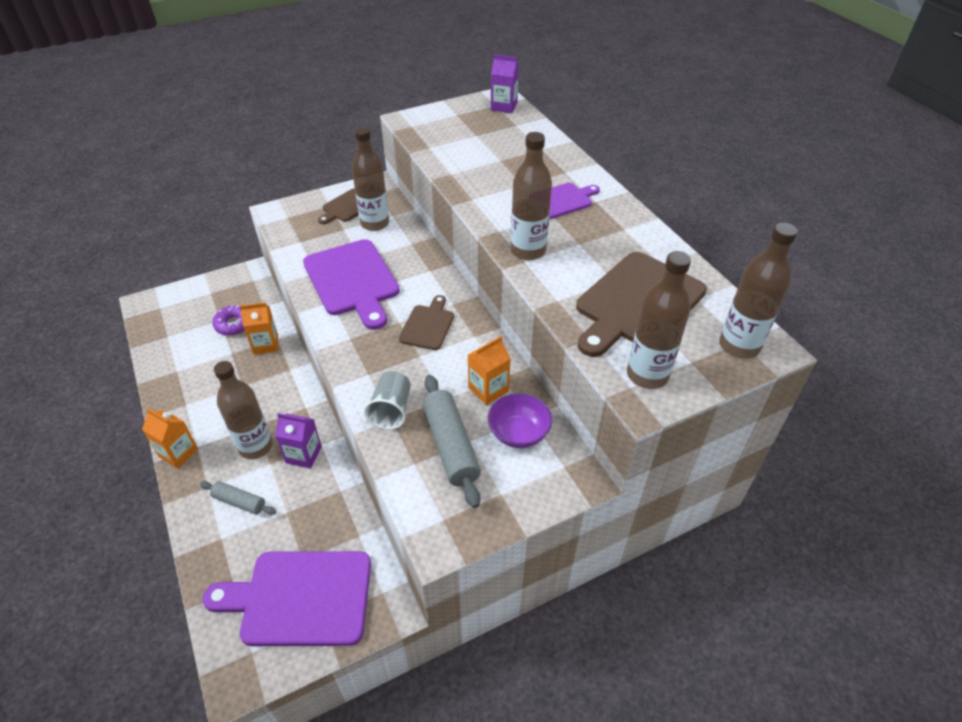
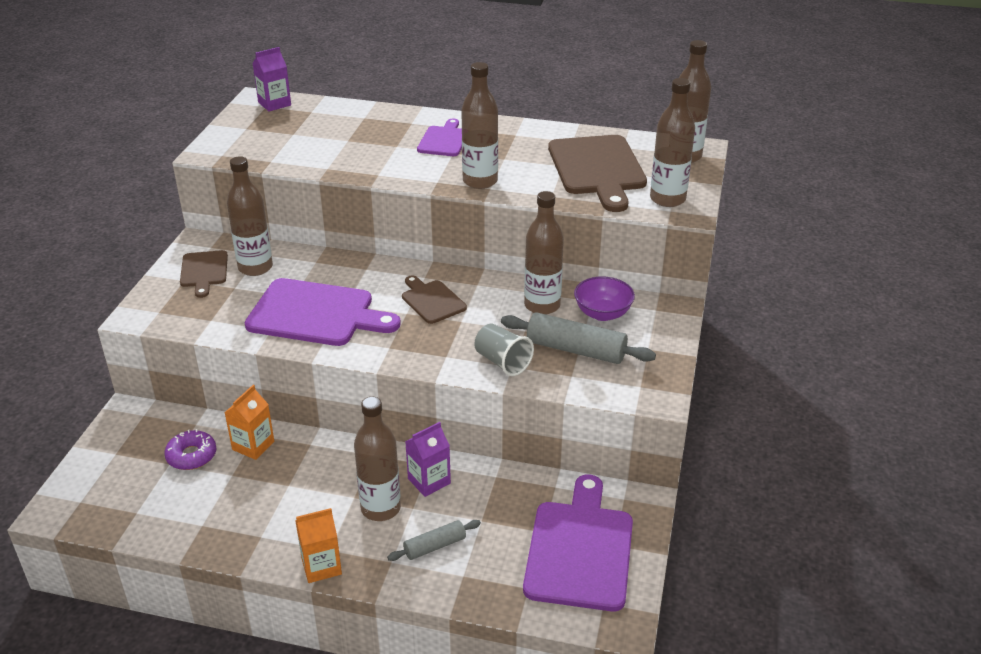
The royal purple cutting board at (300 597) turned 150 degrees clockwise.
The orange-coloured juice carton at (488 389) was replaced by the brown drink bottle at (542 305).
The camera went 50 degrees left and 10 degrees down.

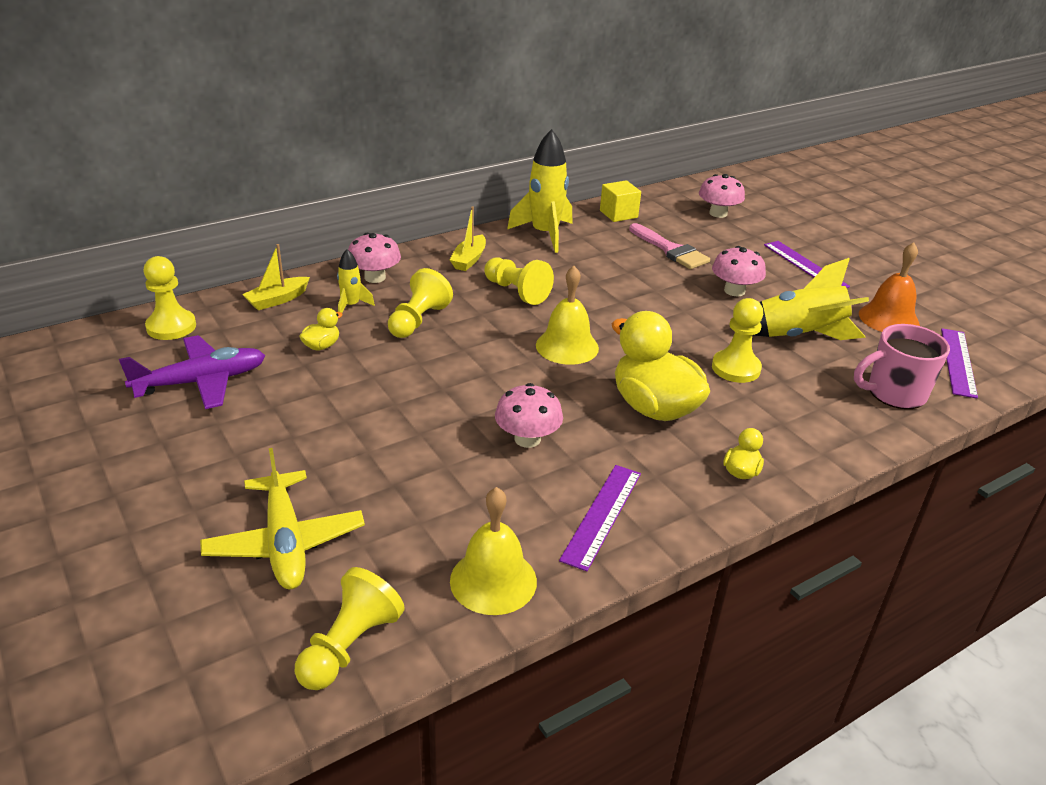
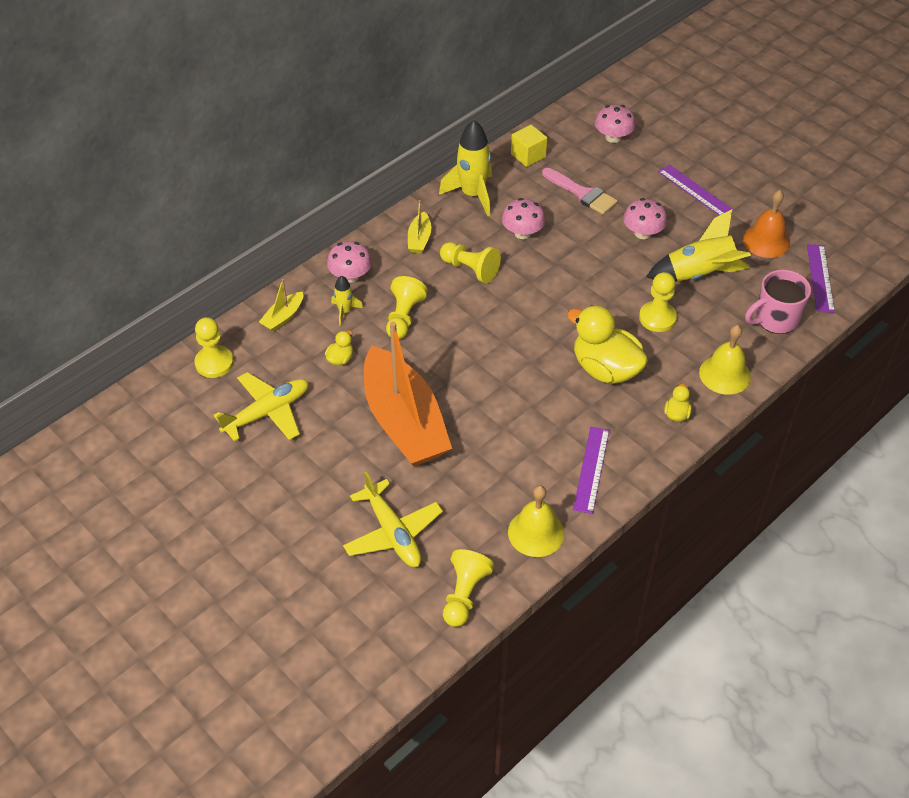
The royal purple plane at (202 382) became the bright yellow plane at (267 412).
The orange-coloured boat at (404 421) appeared.
The rose-pink fungus moved from (527 439) to (522 233).
The bright yellow hand bell moved from (567 346) to (724 374).
The camera went 10 degrees left and 15 degrees up.

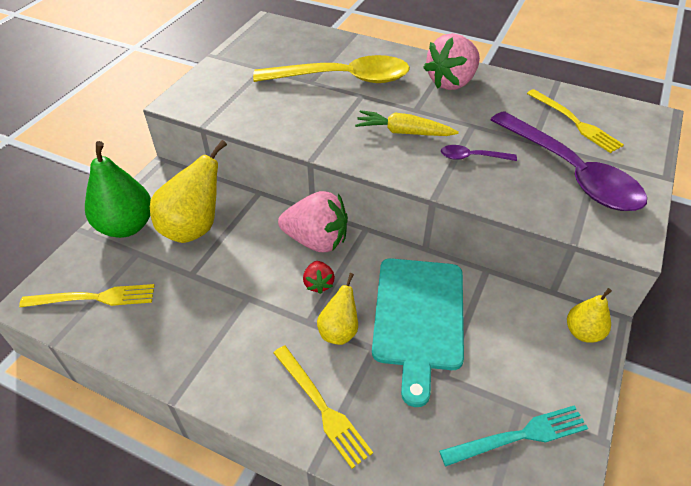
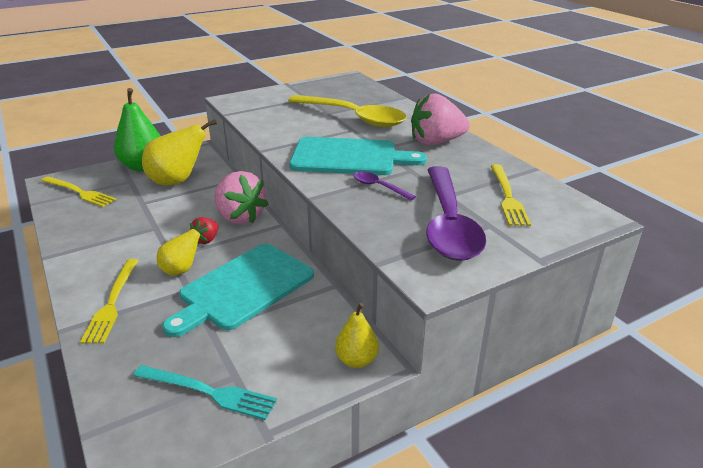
The bright yellow root vegetable at (403 132) was replaced by the turquoise cutting board at (349 157).
The camera went 35 degrees right and 15 degrees down.

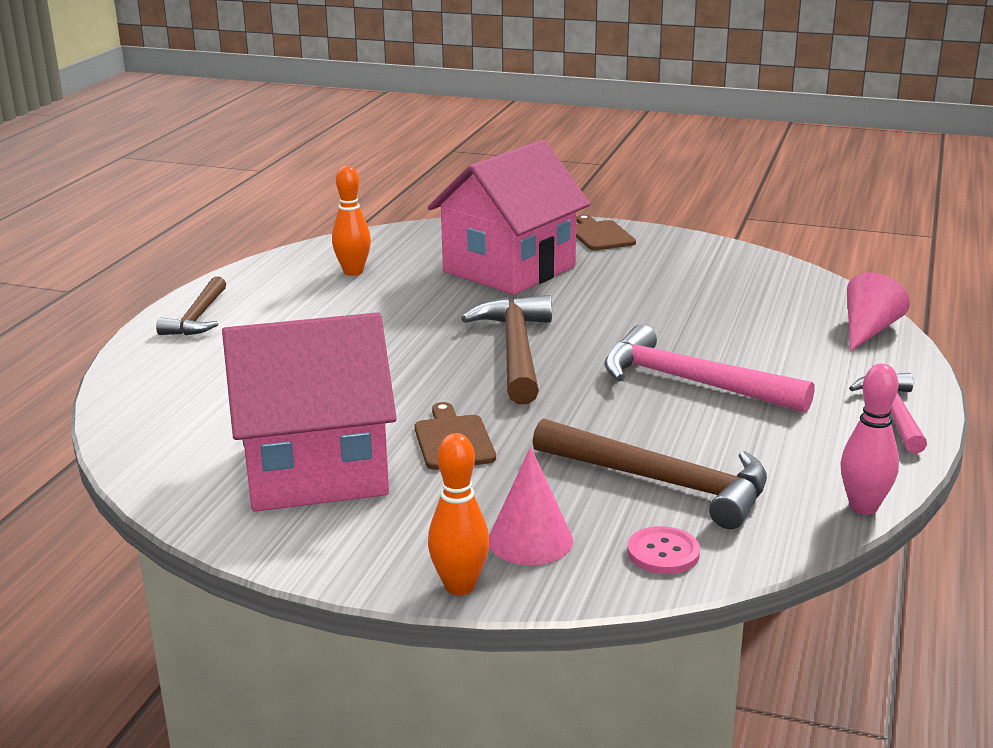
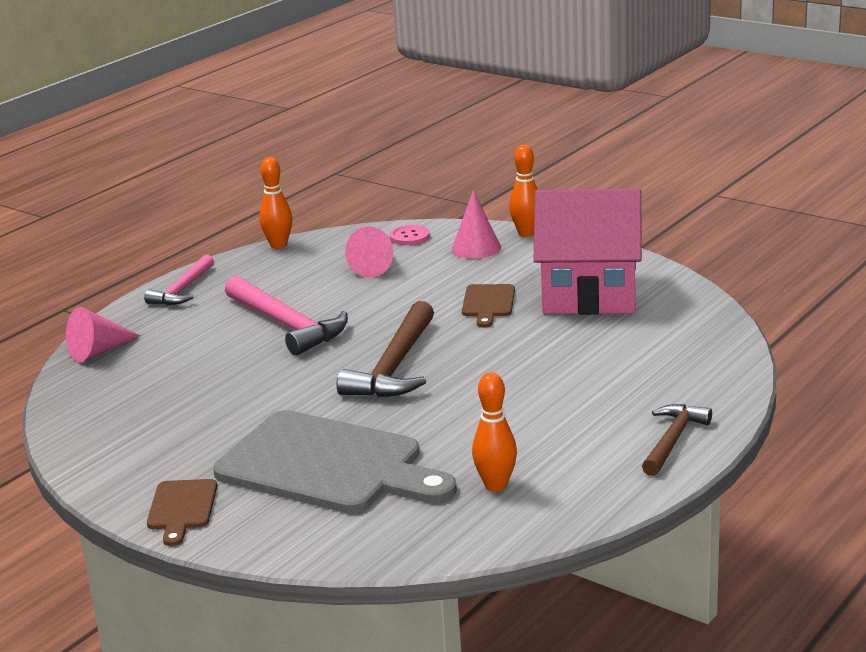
The rose-pink cottage at (509 269) was replaced by the gray cutting board at (327 465).
The rose-pink tenpin at (863 507) became the orange-coloured tenpin at (278 245).
The brown claw hammer at (662 483) was replaced by the rose-pink cone at (376 267).
The camera went 160 degrees left and 0 degrees up.

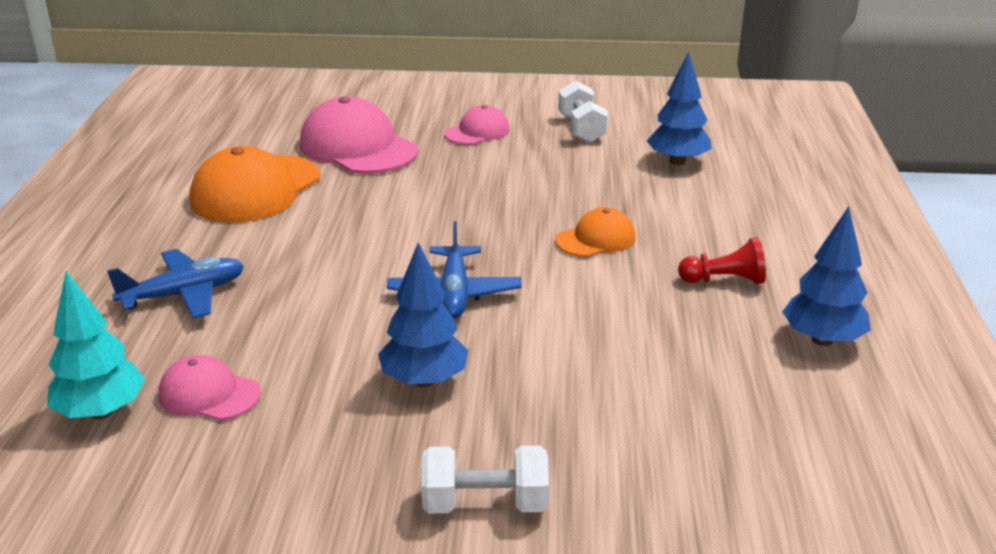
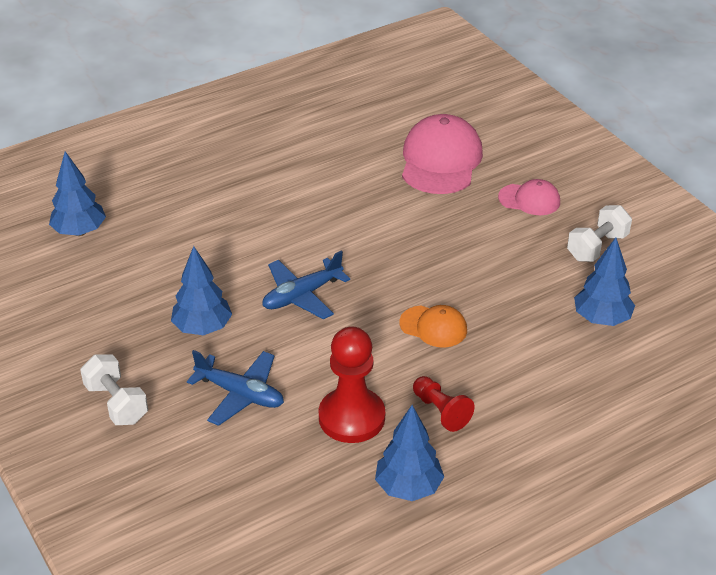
The turquoise tree at (101 412) became the royal blue tree at (79 231).
The royal blue plane moved from (184 294) to (240 394).
The crimson chess pawn at (351 417) appeared.
The rose-pink baseball cap at (209 394) disappeared.
The orange-coloured baseball cap at (256 189) disappeared.
The camera went 55 degrees right and 10 degrees up.

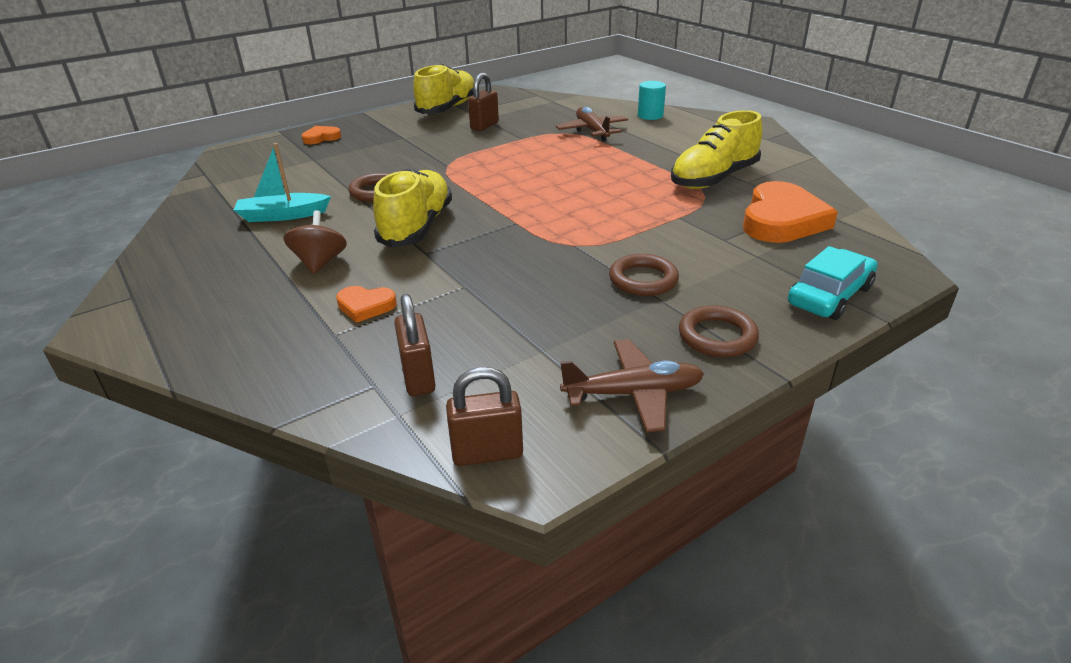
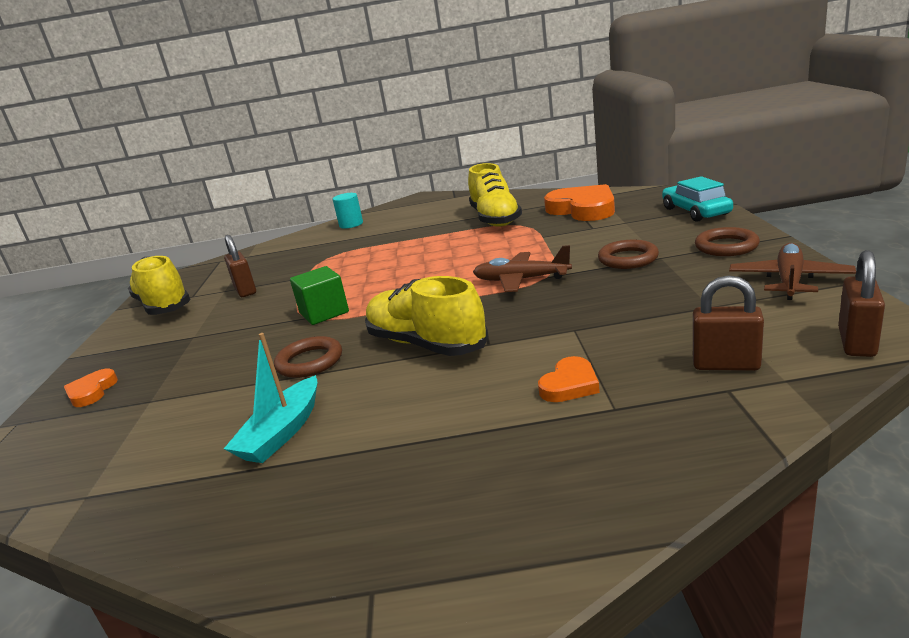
The leaf-green solid cube at (324 313) appeared.
The brown plane moved from (592 131) to (521 280).
The brown toy top at (320 263) disappeared.
The camera went 55 degrees left and 10 degrees down.

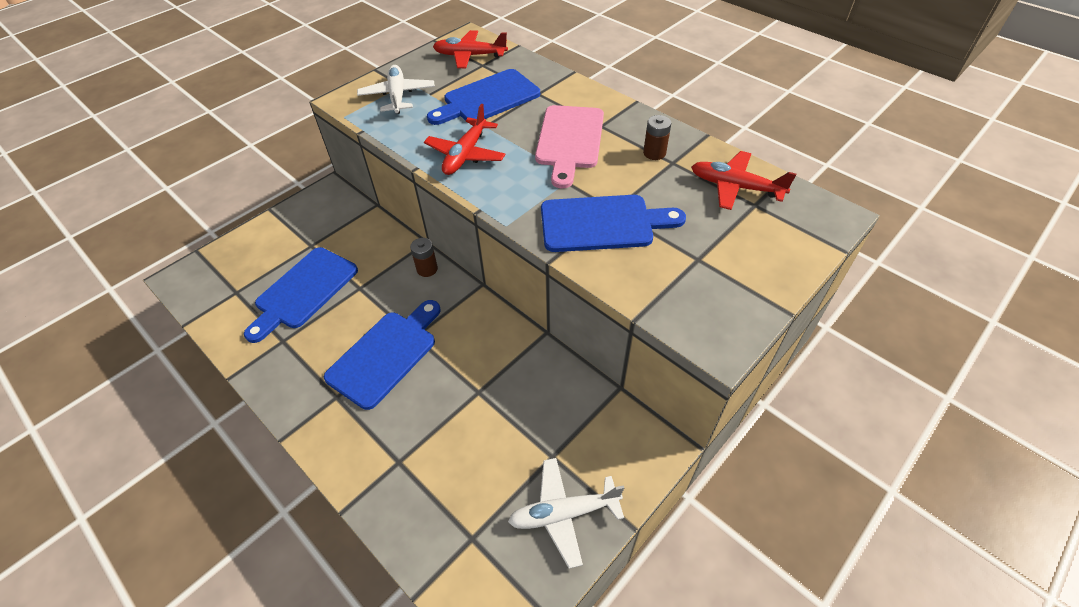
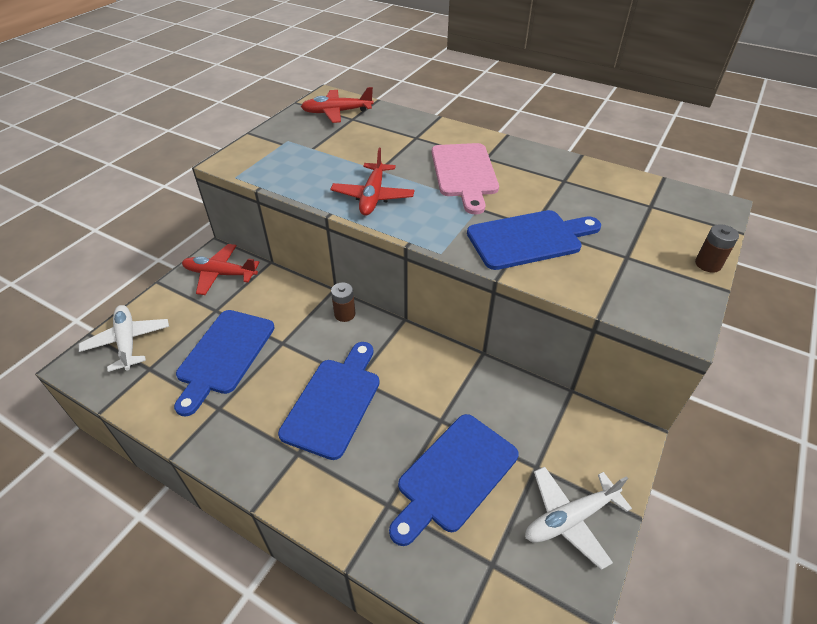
The white plane moved from (397 96) to (128 341).
The crimson plane moved from (735 187) to (220 274).
The royal blue cutting board moved from (487 98) to (454 475).
The brown AA battery moved from (654 153) to (708 264).
The camera went 15 degrees left and 5 degrees down.

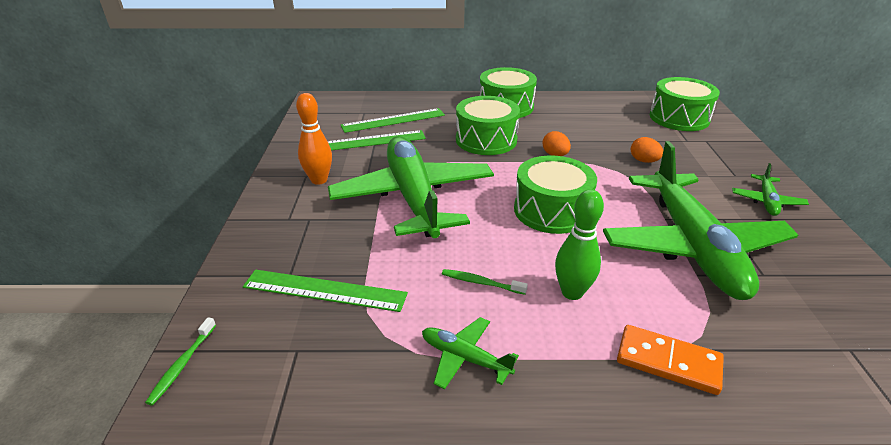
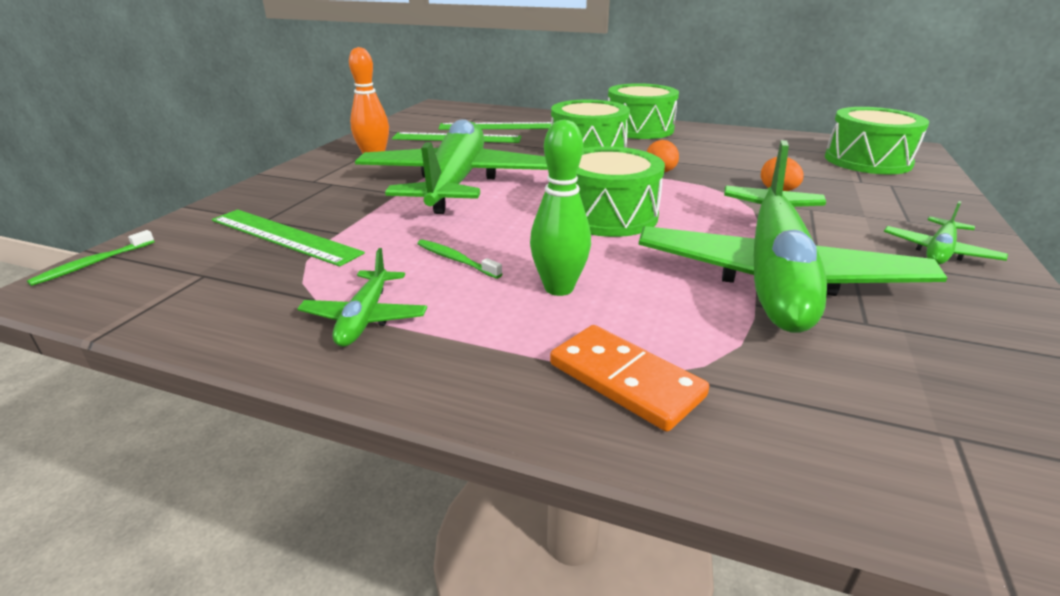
The leaf-green plane at (464 358) turned 135 degrees counterclockwise.
The camera went 20 degrees right and 5 degrees down.

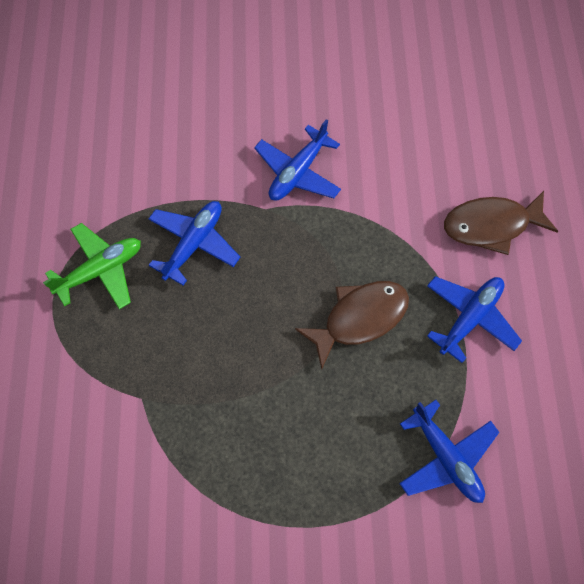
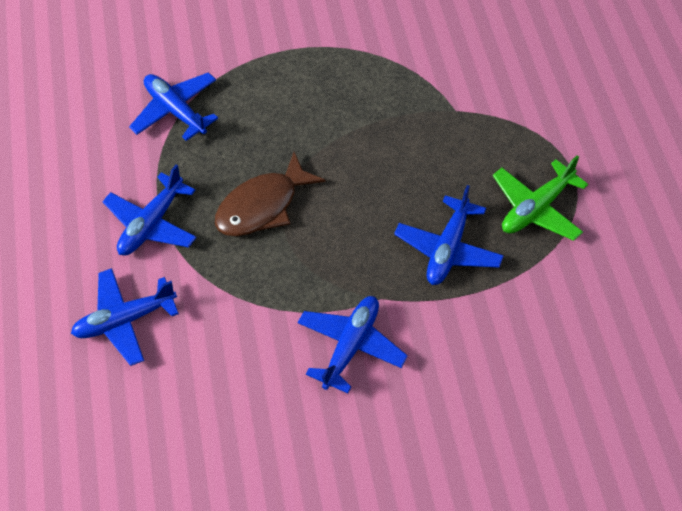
The brown toy fish at (491 225) was replaced by the royal blue plane at (125 320).
The camera went 175 degrees right and 10 degrees down.

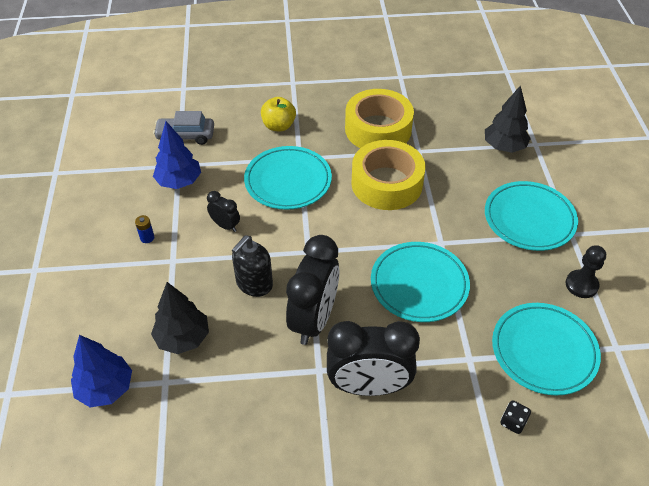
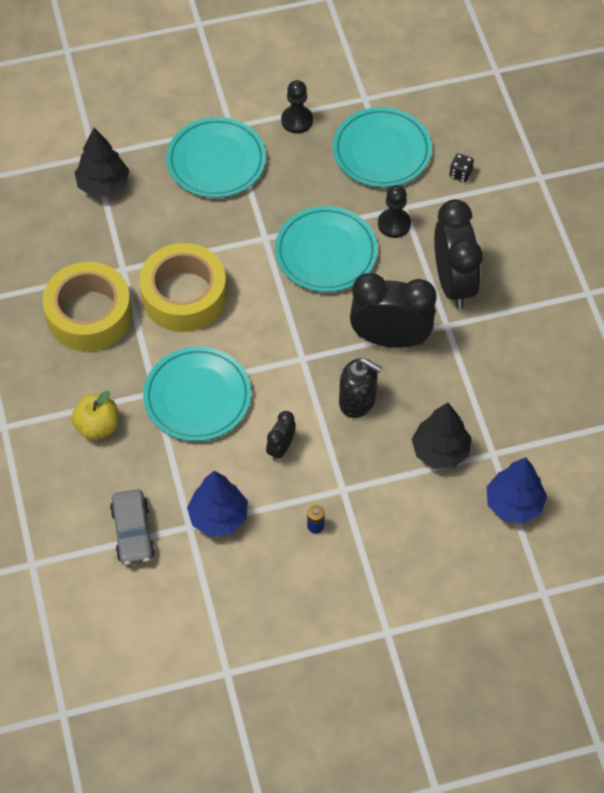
The ebony chess pawn at (394 224) appeared.
The camera went 100 degrees left and 10 degrees up.

